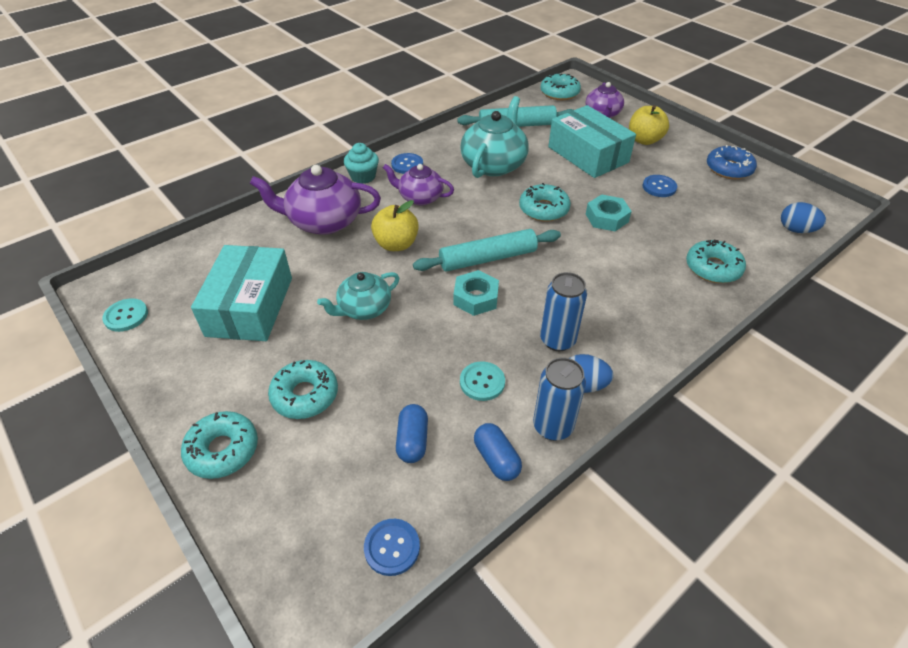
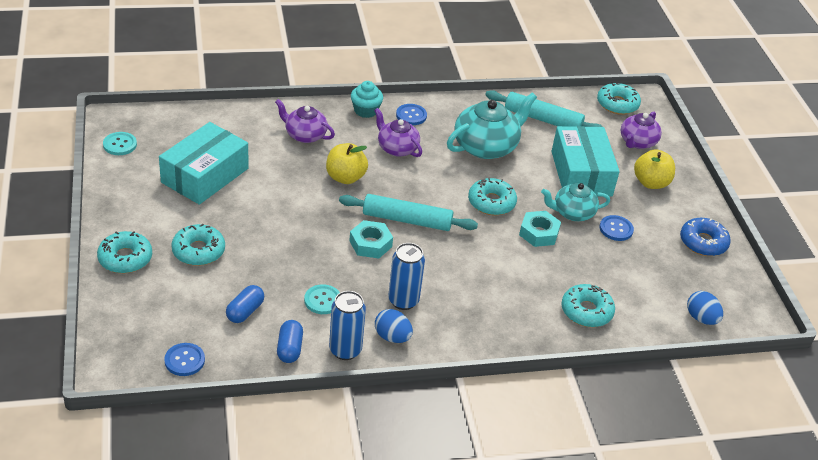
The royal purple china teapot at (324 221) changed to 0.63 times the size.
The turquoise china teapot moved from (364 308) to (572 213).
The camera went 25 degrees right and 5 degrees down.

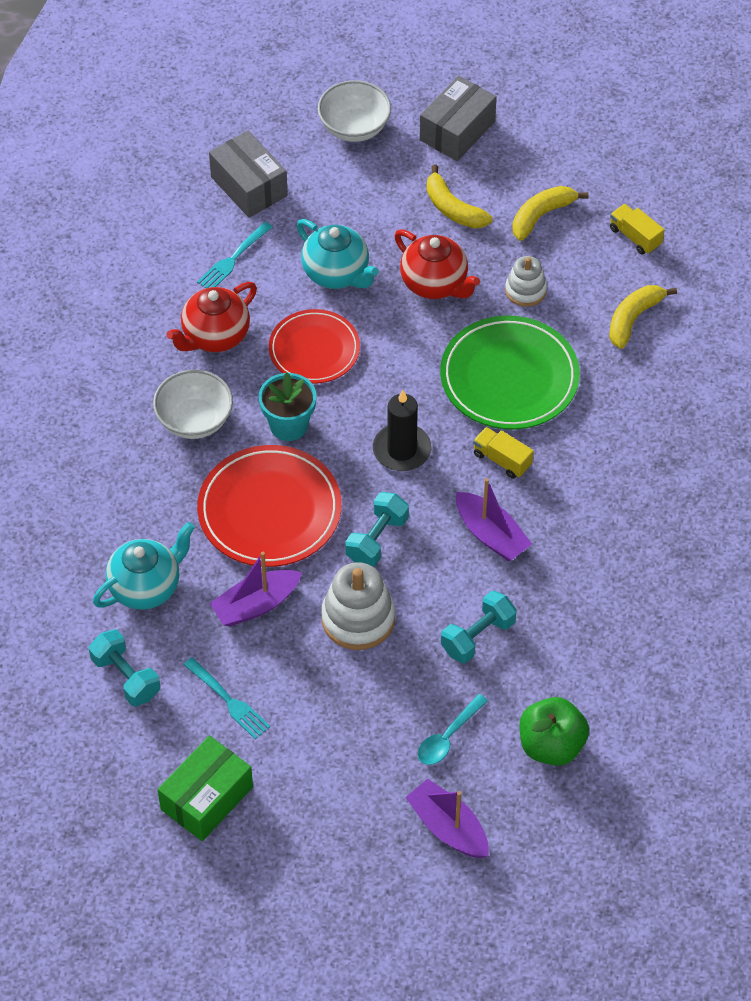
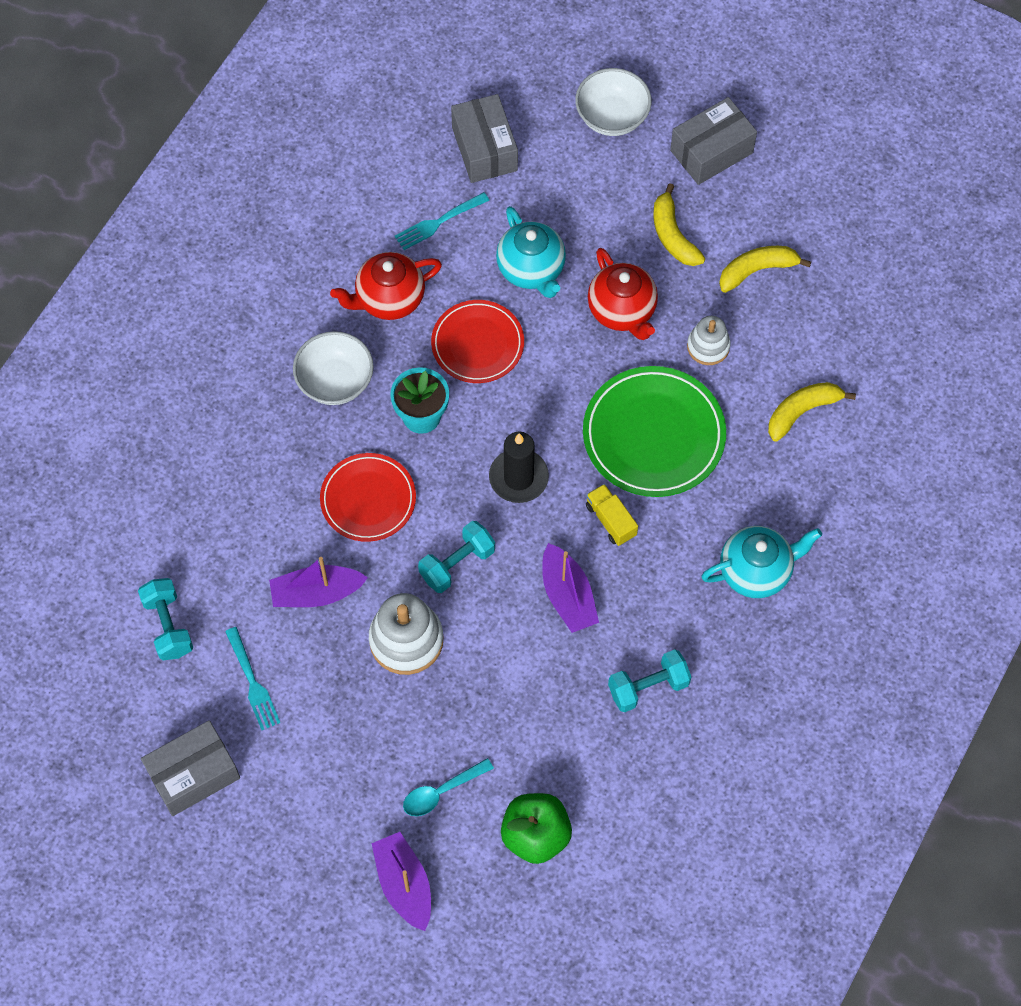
The leaf-green package at (207 798) became the gray package at (194 774).
The crimson plate at (269 510) changed to 0.66 times the size.
The turquoise hand weight moved from (478 636) to (648 687).
The turquoise china teapot moved from (146 587) to (756 571).
The bright yellow truck at (635 237) disappeared.
The camera went 20 degrees right and 10 degrees up.

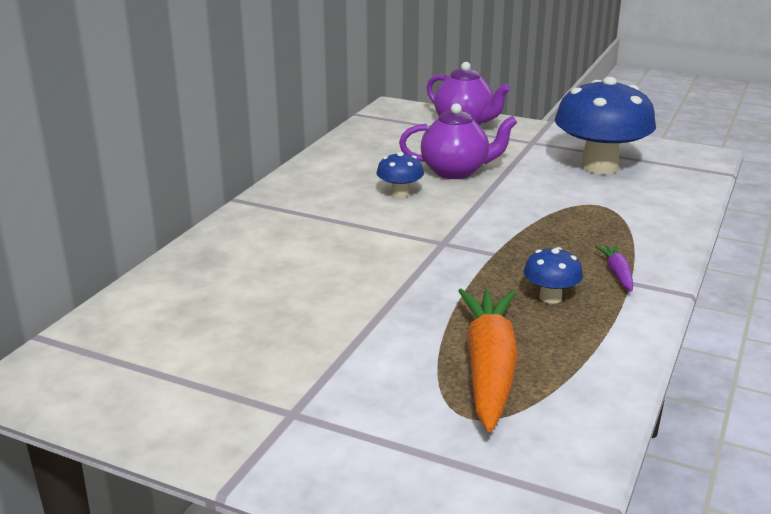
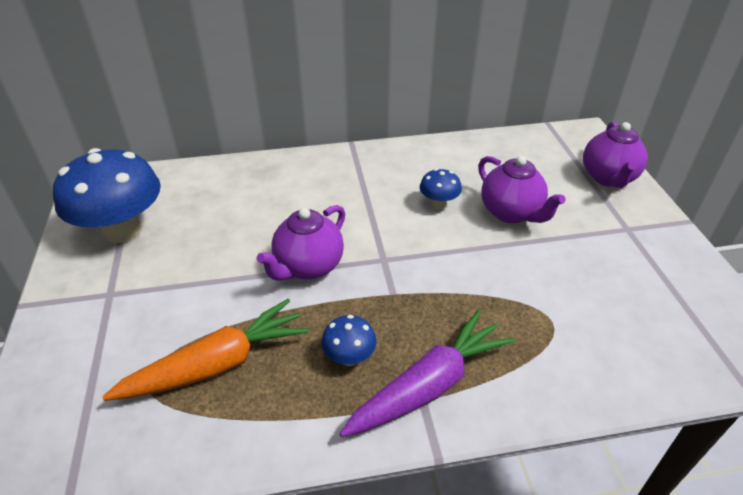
The royal blue fungus moved from (599 166) to (123 230).
The royal purple china teapot at (308 267) appeared.
The royal purple root vegetable at (617 274) changed to 2.20 times the size.
The camera went 55 degrees right and 15 degrees up.

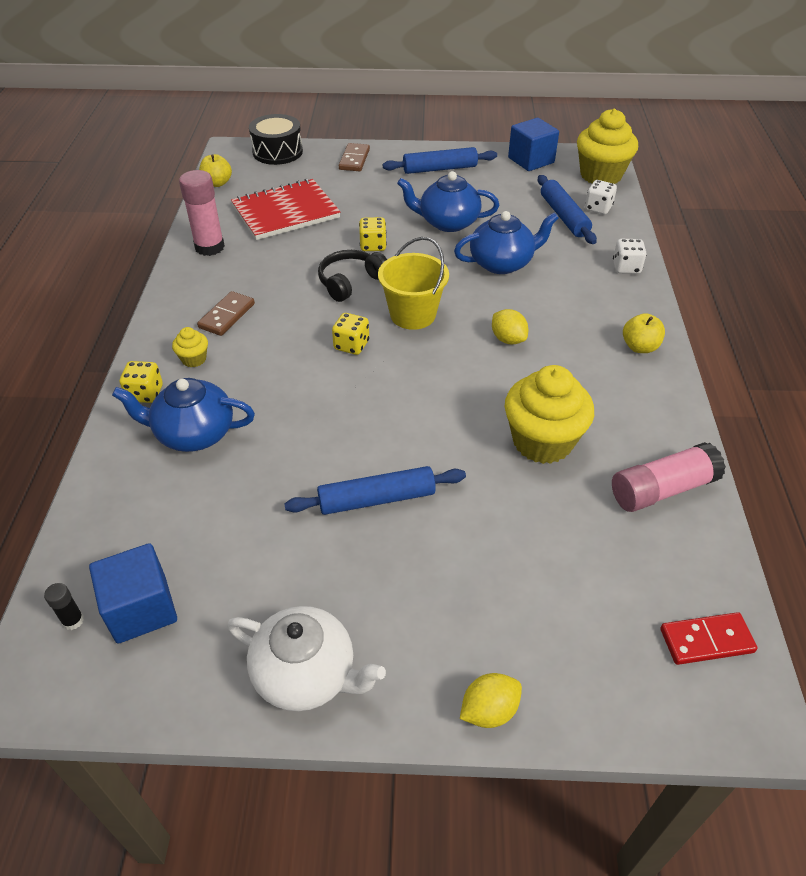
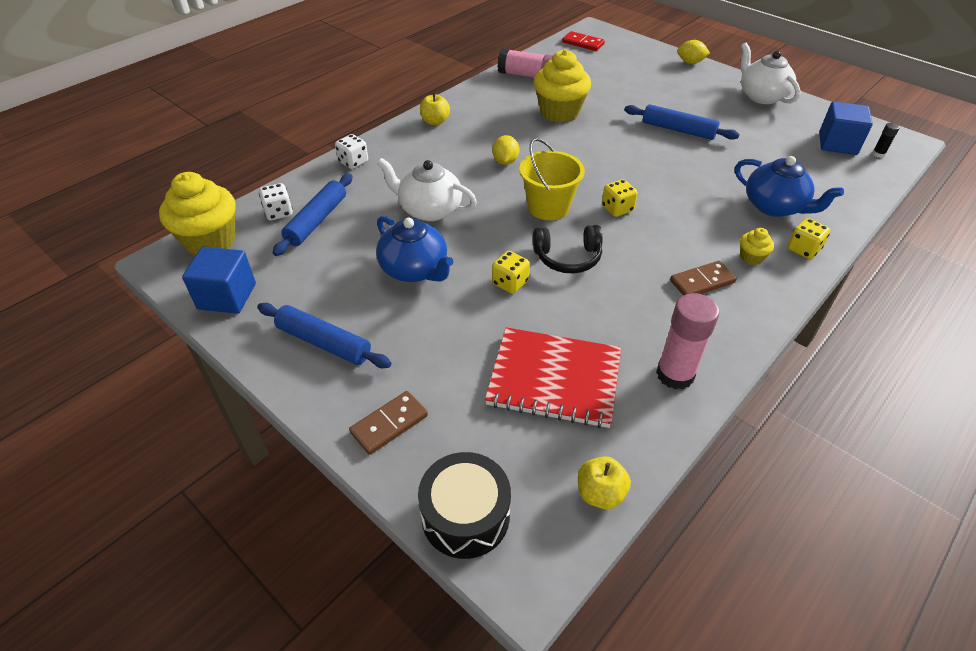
The royal blue china teapot at (502 263) became the white china teapot at (429 209).
The camera went 140 degrees left and 0 degrees up.

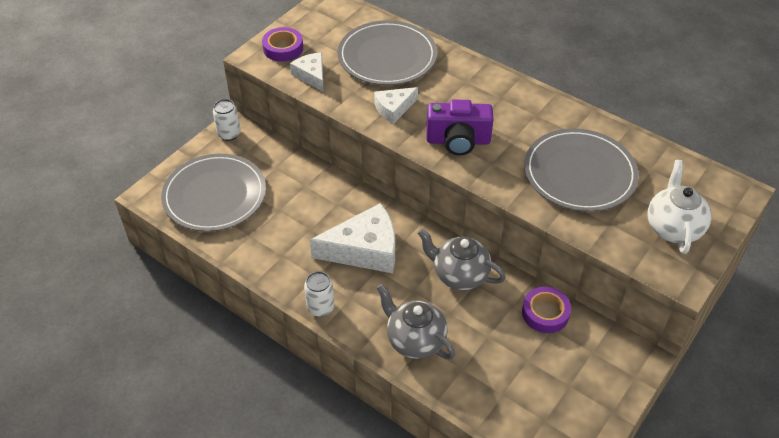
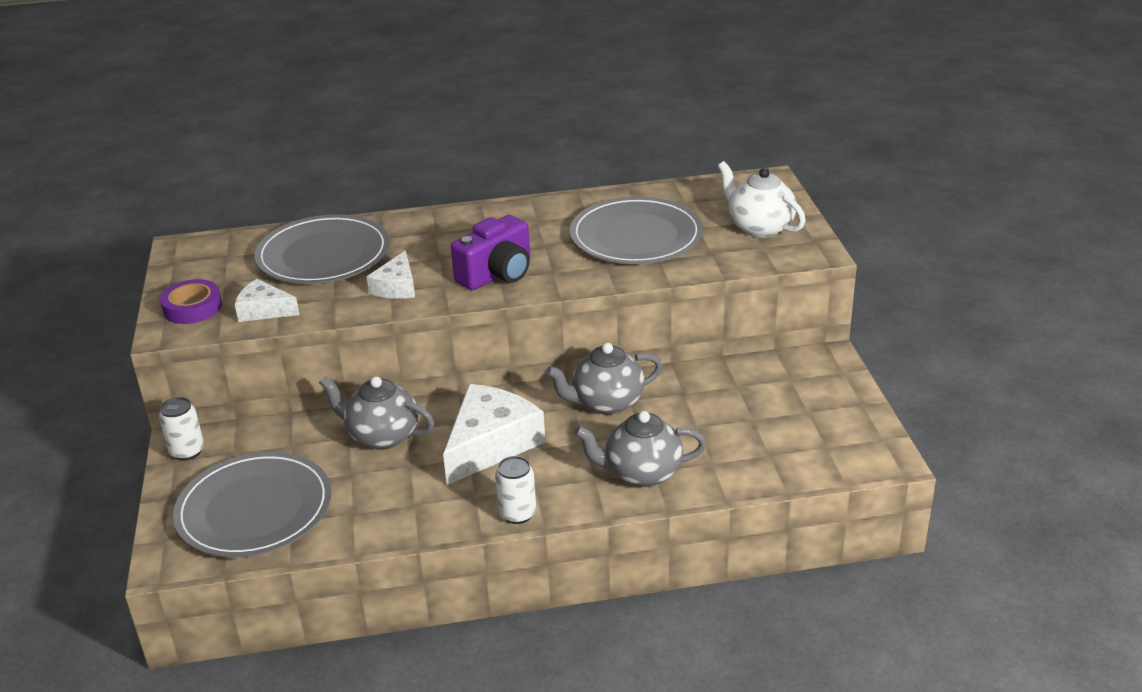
The gray china teapot at (381 436) appeared.
The royal purple roll of tape at (545 313) disappeared.
The camera went 45 degrees left and 15 degrees down.

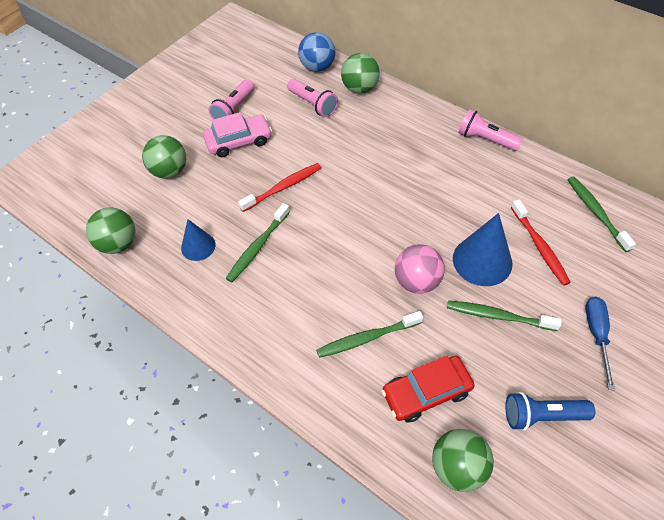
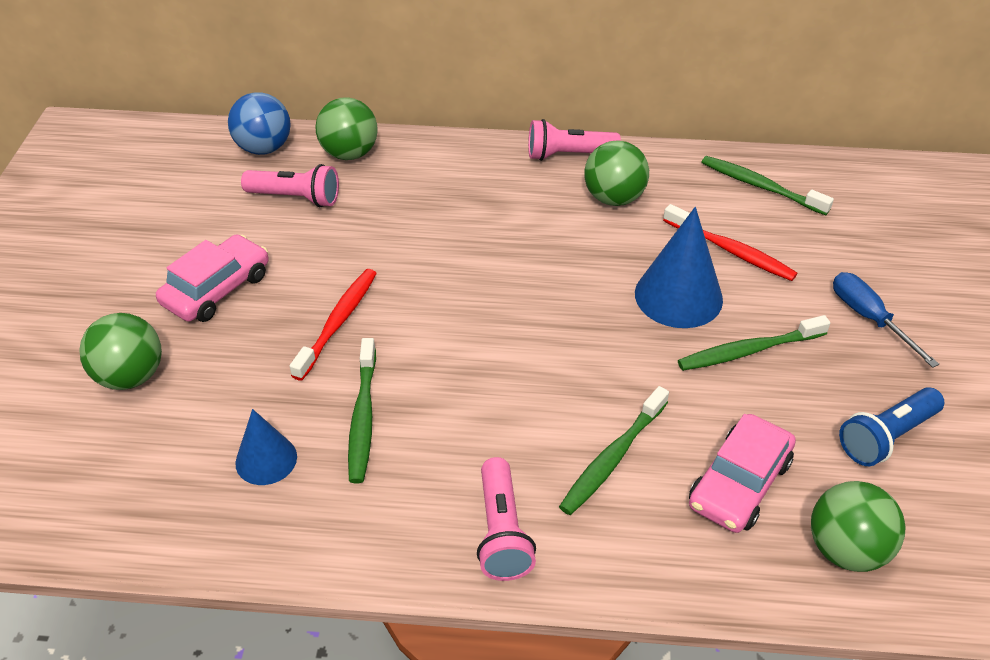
The rose-pink flashlight moved from (234 109) to (502 532).
The leaf-green play ball moved from (118 244) to (613 198).
The crimson toy car at (426 392) became the rose-pink toy car at (739 483).
The rose-pink play ball at (417 281) disappeared.
The camera went 35 degrees left and 10 degrees down.

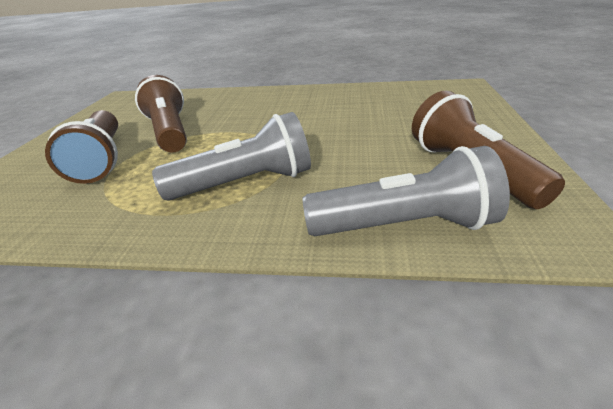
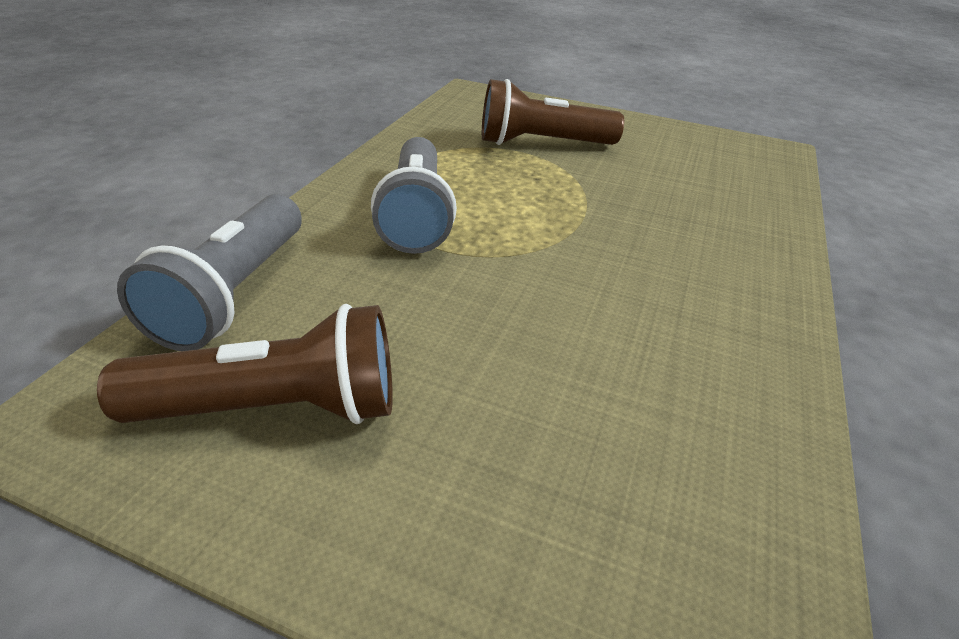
The brown flashlight at (170 132) disappeared.
The camera went 100 degrees right and 5 degrees up.

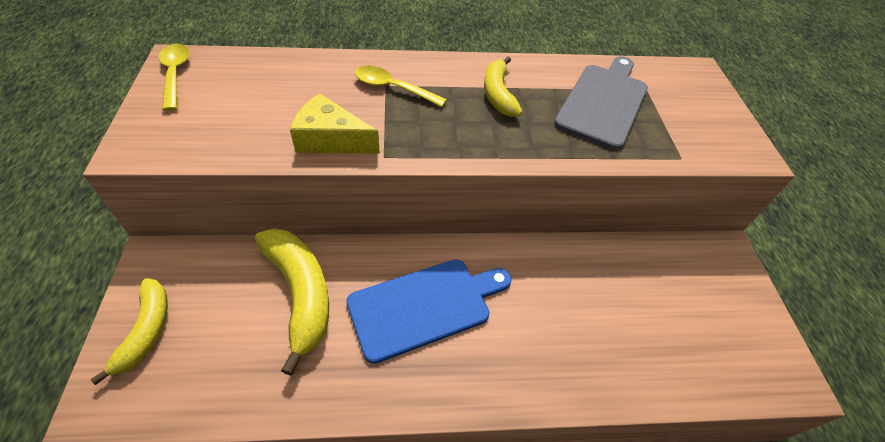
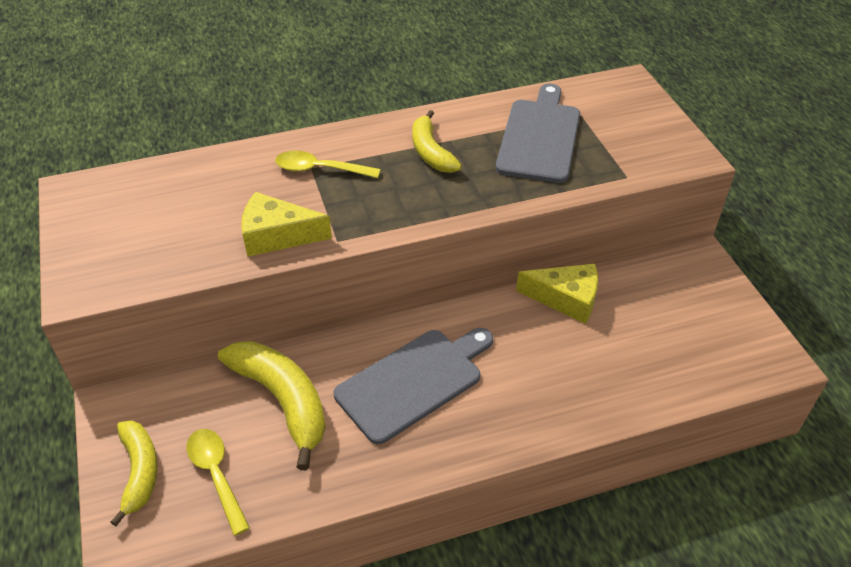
The bright yellow teaspoon moved from (175 75) to (216 475).
The royal blue cutting board at (424 306) became the gray cutting board at (413 382).
The bright yellow cheese wedge at (566 299) appeared.
The camera went 10 degrees left and 5 degrees down.

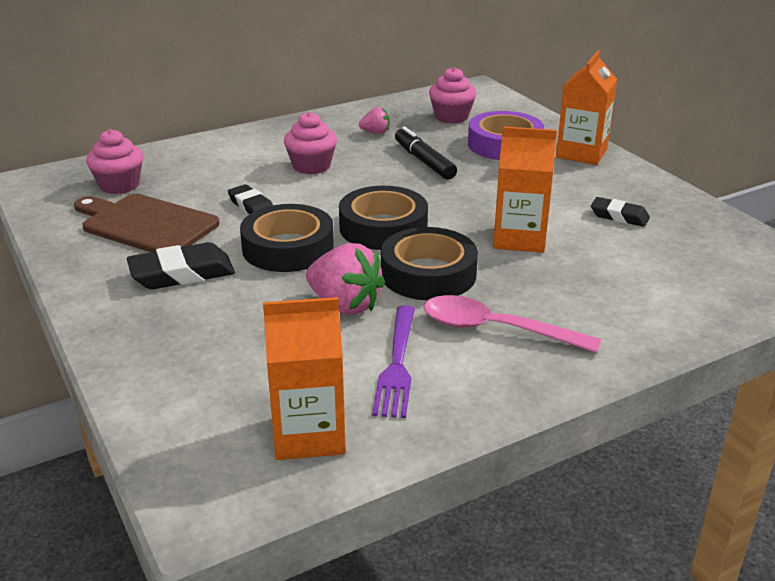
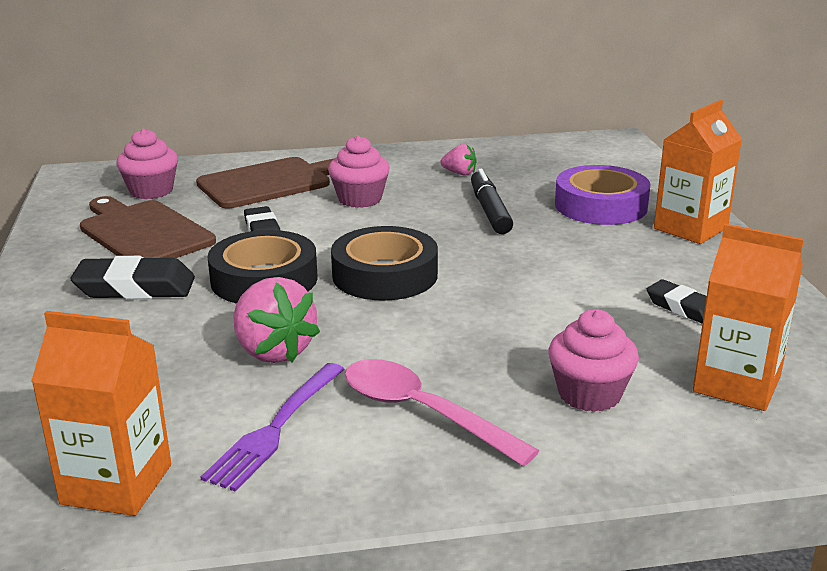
The brown cutting board at (269 182) appeared.
The rose-pink cupcake moved from (451 117) to (589 394).
The orange-coloured juice carton moved from (519 238) to (737 384).
The ebony roll of tape at (428 274) disappeared.
The camera went 20 degrees right and 5 degrees down.

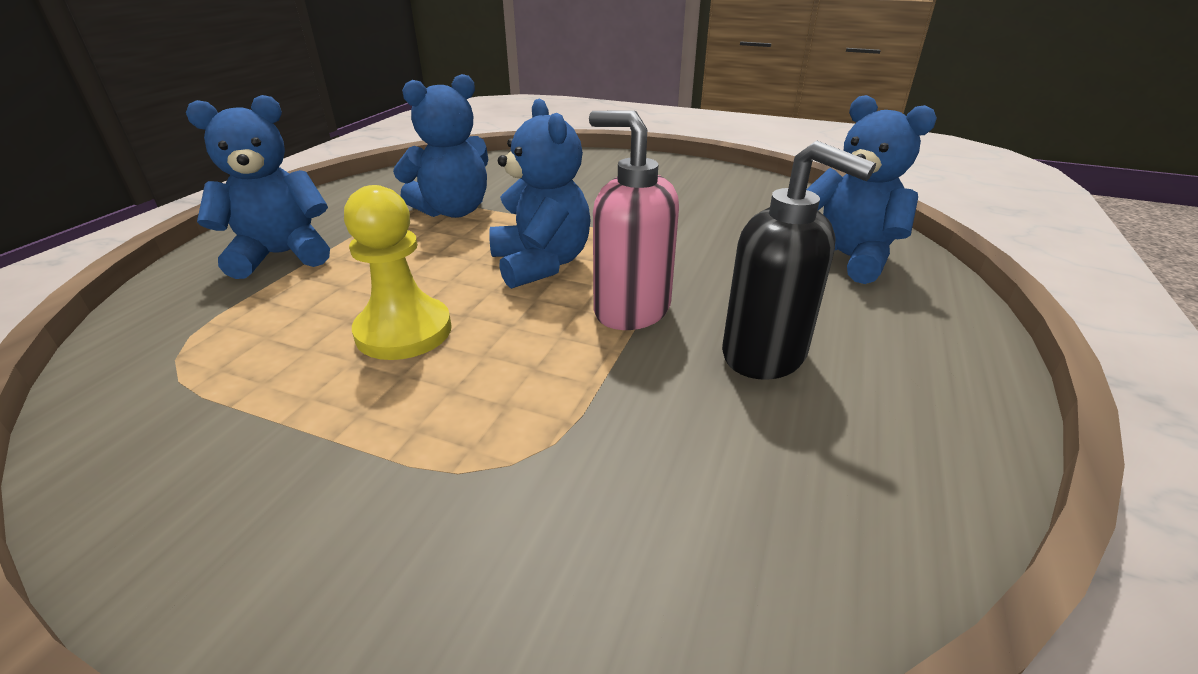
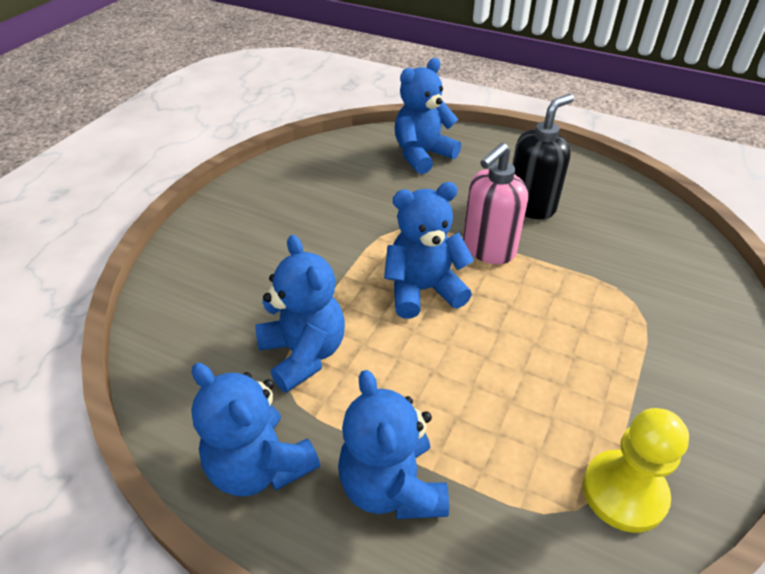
The royal blue teddy at (260 466) appeared.
The bright yellow chess pawn moved from (404 331) to (624 492).
The camera went 85 degrees left and 10 degrees up.

